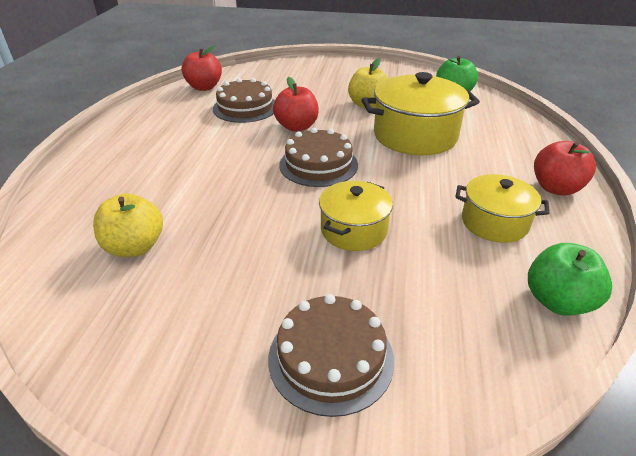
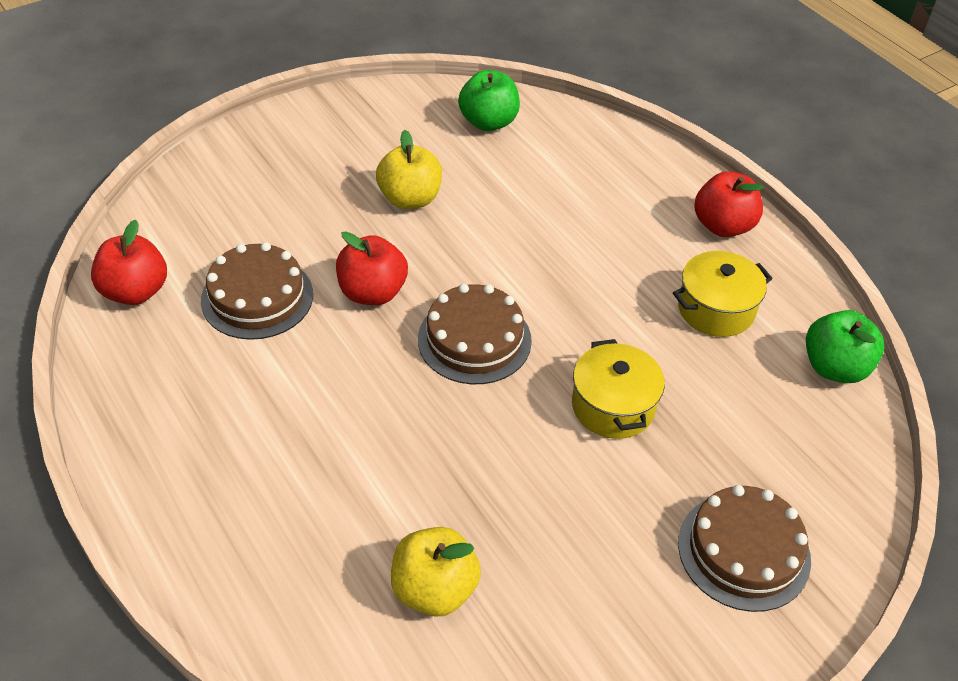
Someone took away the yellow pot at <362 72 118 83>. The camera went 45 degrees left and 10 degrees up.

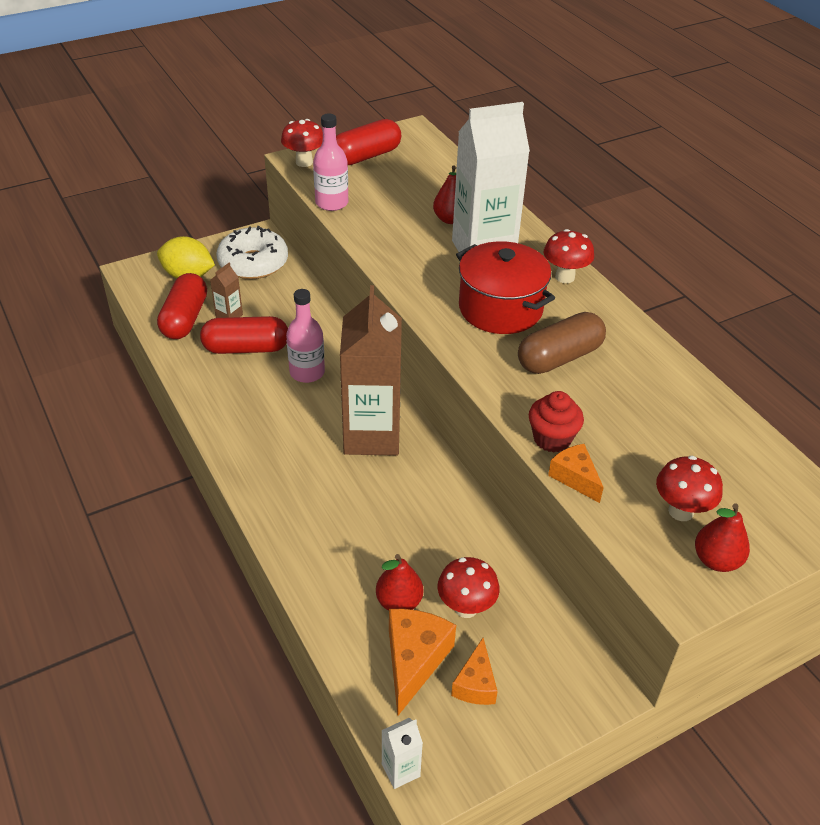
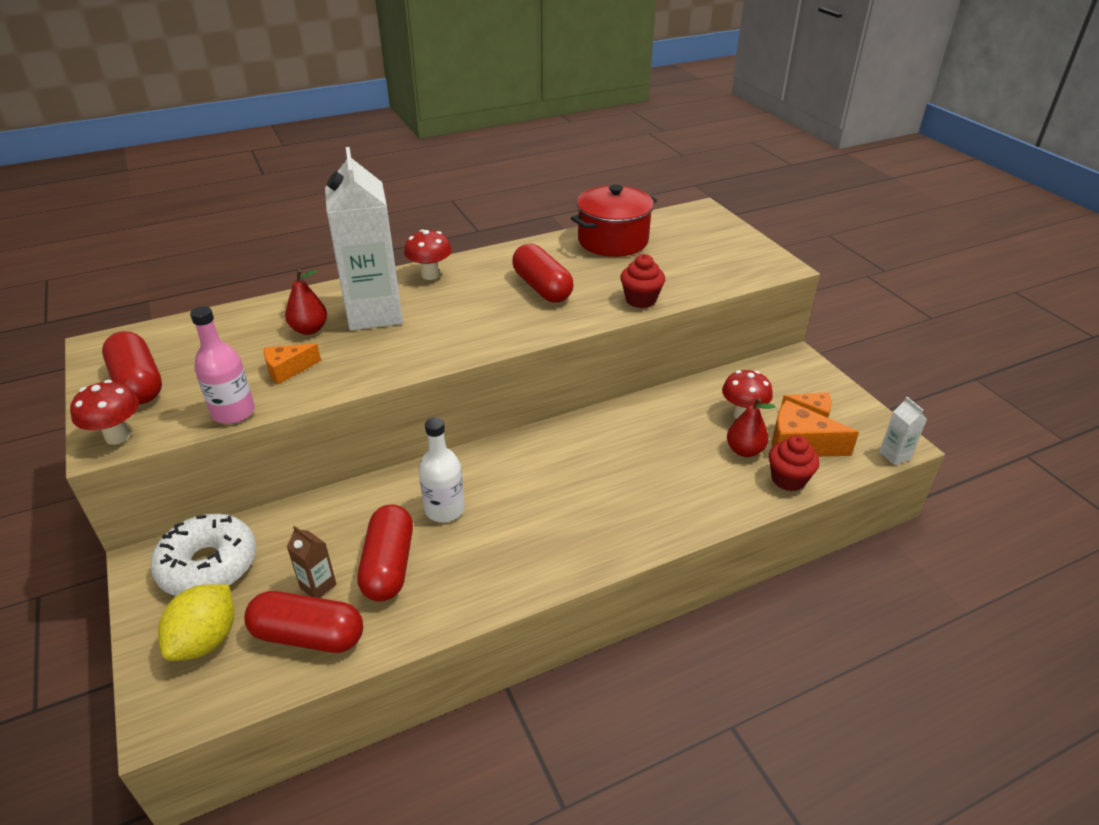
Someone carried the orange cheese from <548 444 56 59> to <264 344 57 40>. Someone repainted the pink bottle at <286 289 39 94>, which became the white bottle at <419 417 46 105>. Someone repainted the brown capsule at <518 312 88 62>, which became the red capsule at <512 244 62 59>. Someone carried the red pot from <456 241 99 93> to <571 185 86 72>. Someone put down the red cupcake at <769 435 51 56>. Someone took away the brown carton at <340 285 62 171>. Someone took away the red mushroom at <656 456 67 65>. Someone took away the red pear at <695 503 55 69>. The camera went 85 degrees left and 5 degrees down.

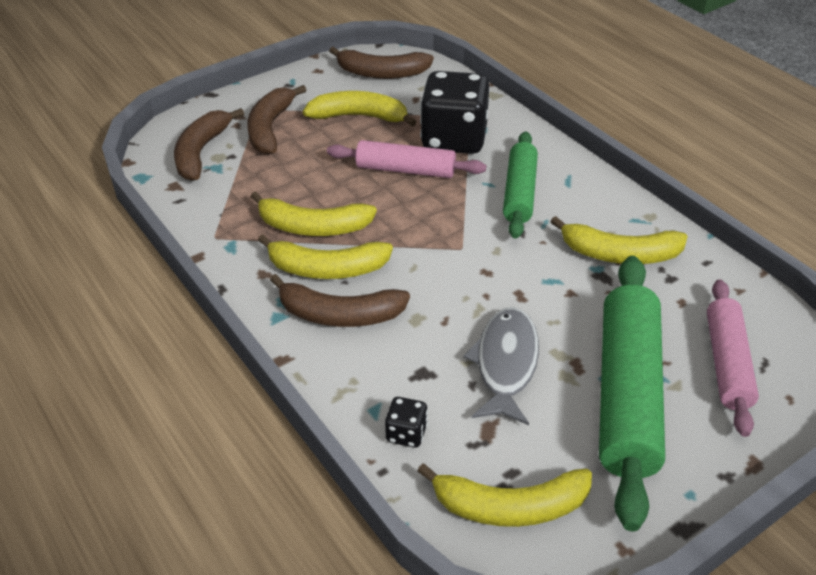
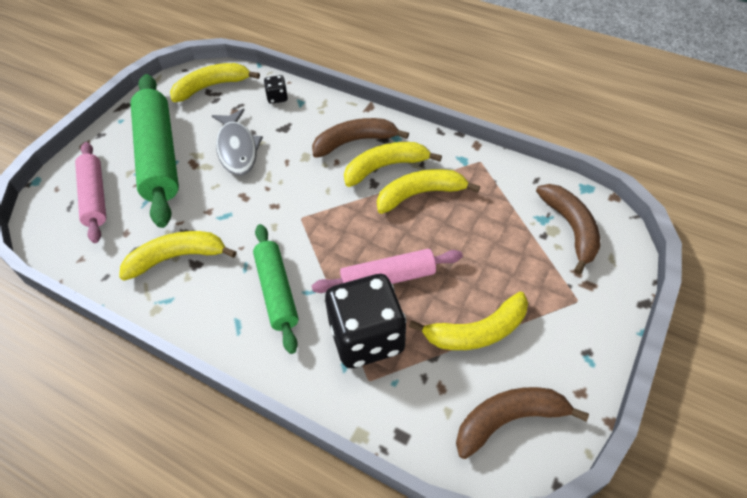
Someone took away the brown banana at <247 85 59 70>. The camera went 155 degrees right and 10 degrees up.

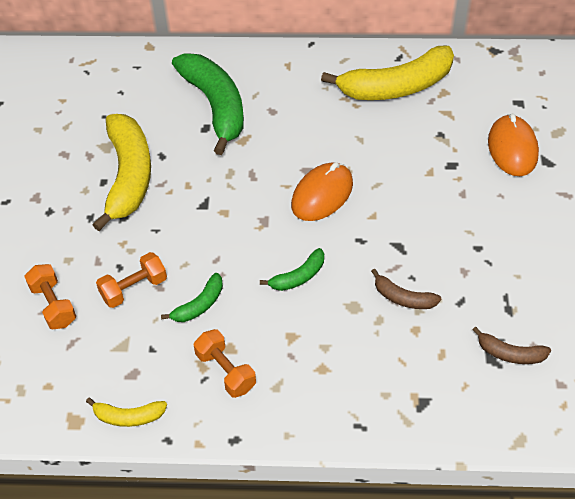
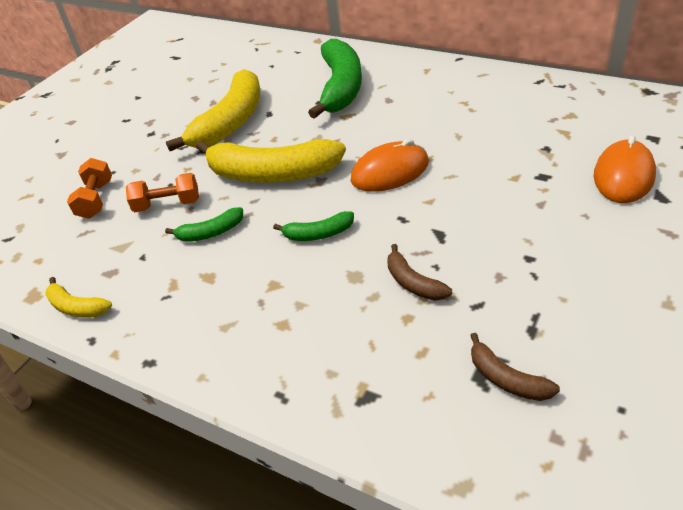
Someone carried the yellow banana from <321 46 133 54> to <196 139 150 44>. Someone took away the orange dumbbell at <194 329 62 69>. The camera went 30 degrees right and 10 degrees down.

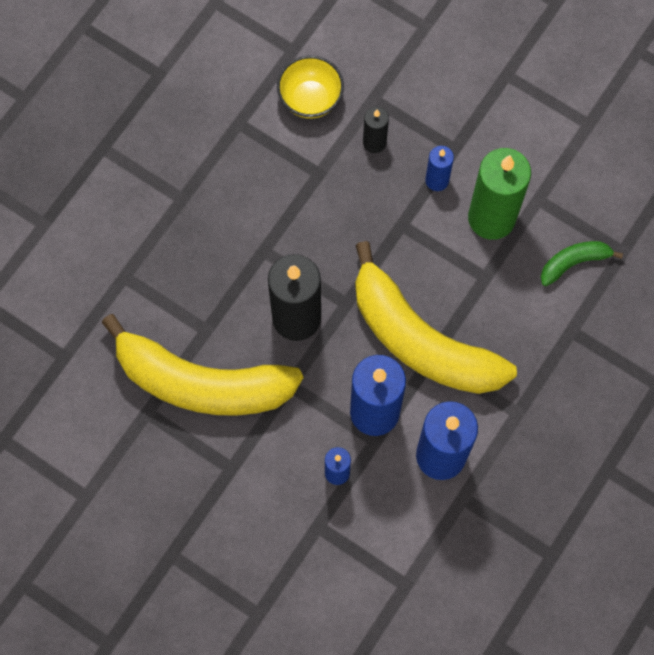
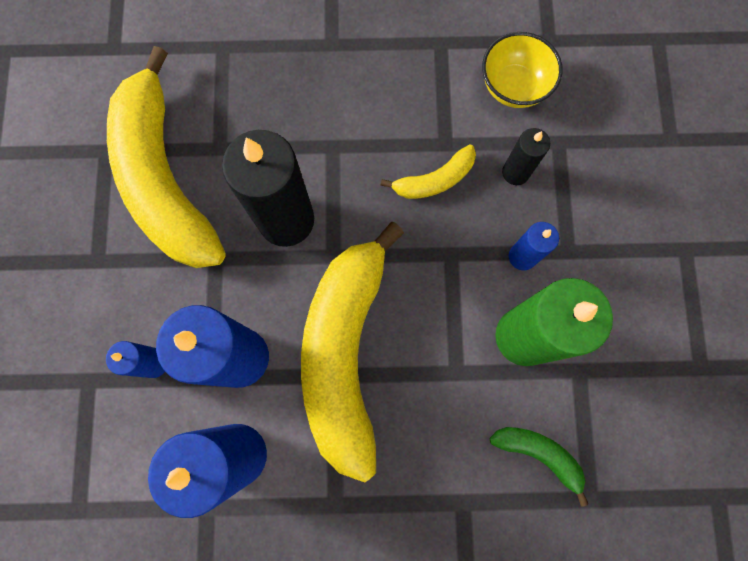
Someone put down the yellow banana at <380 145 96 54>. The camera went 55 degrees right and 5 degrees up.

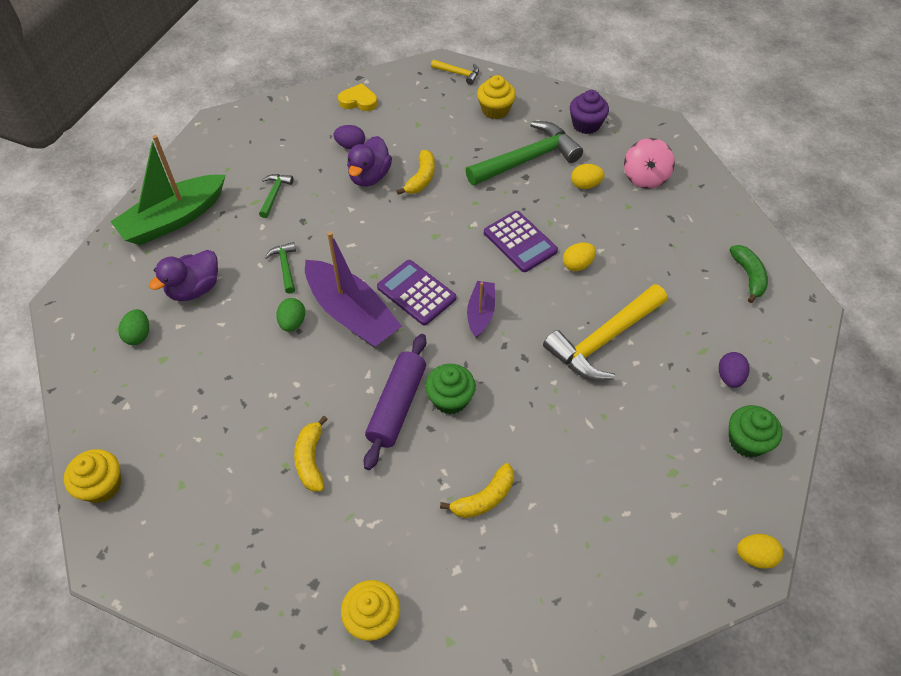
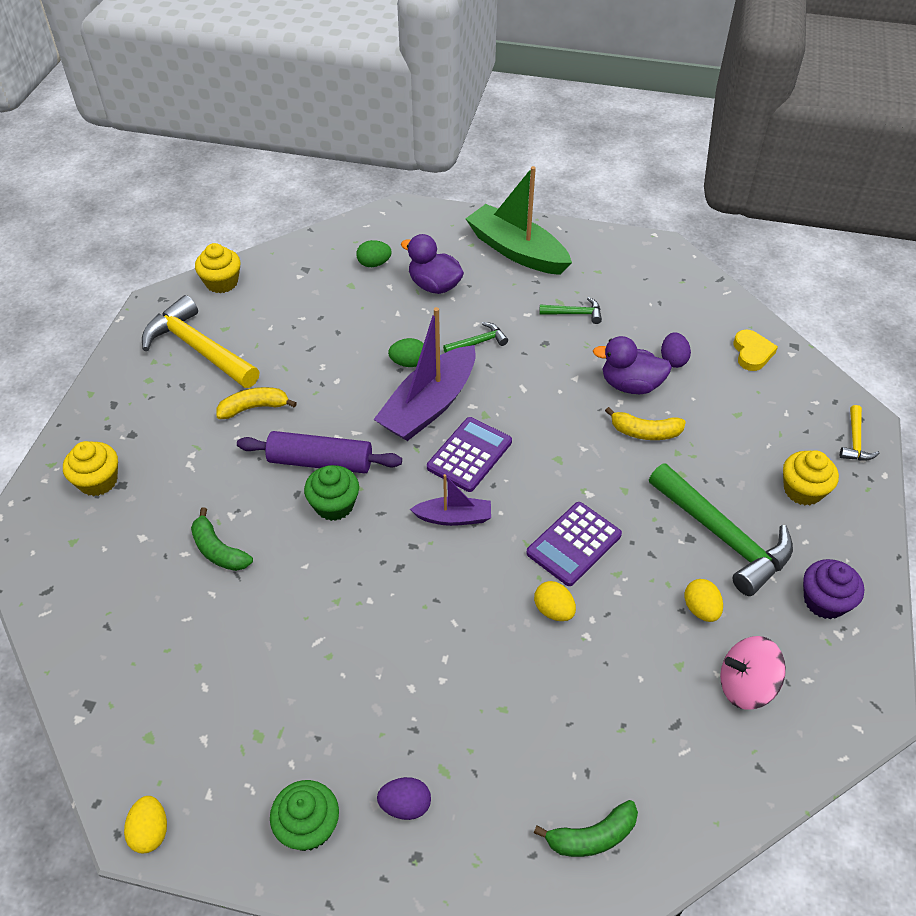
Someone carried the yellow hammer from <543 284 124 97> to <142 295 118 93>. Someone repainted the yellow banana at <440 463 74 55>, which became the green banana at <191 507 62 64>. The camera went 80 degrees right and 5 degrees down.

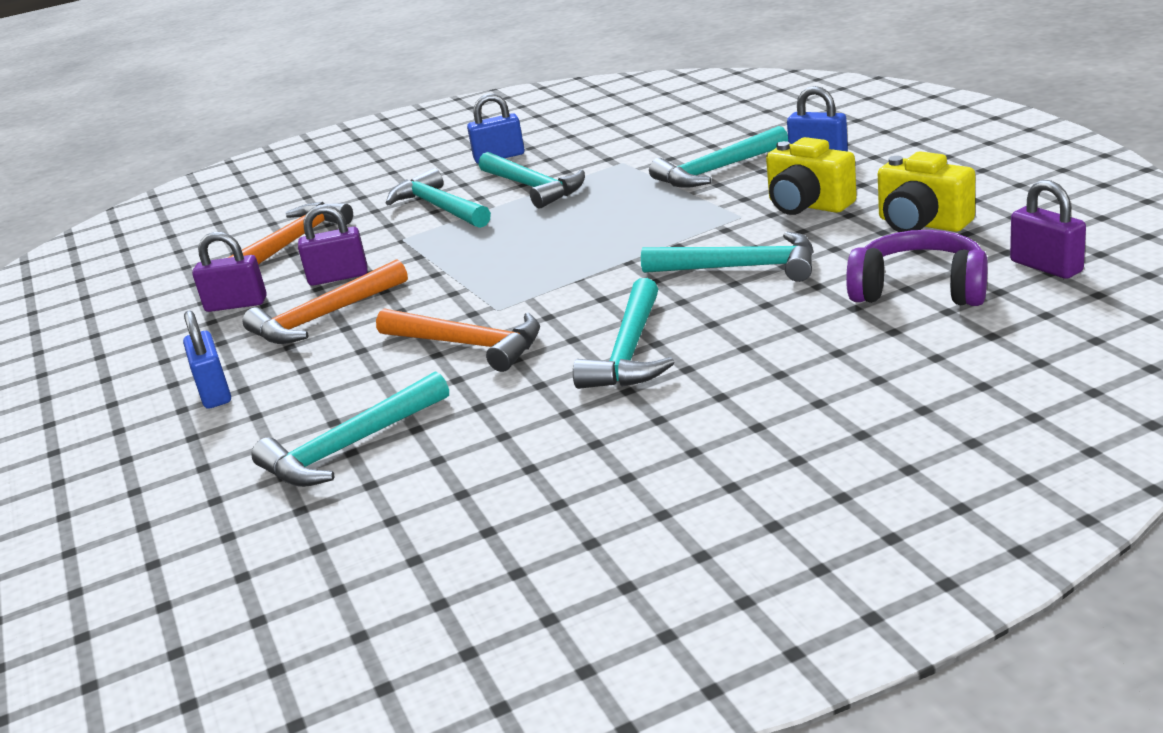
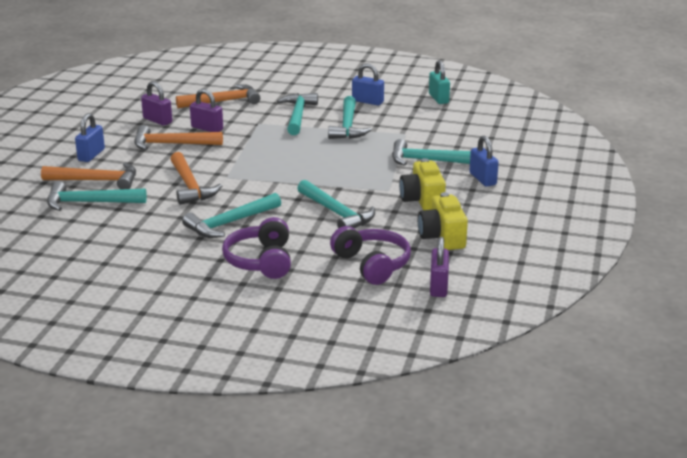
Someone put down the orange hammer at <41 163 95 26>. Someone put down the purple headphones at <222 217 69 62>. Someone put down the turquoise padlock at <429 60 21 44>. The camera went 35 degrees right and 0 degrees up.

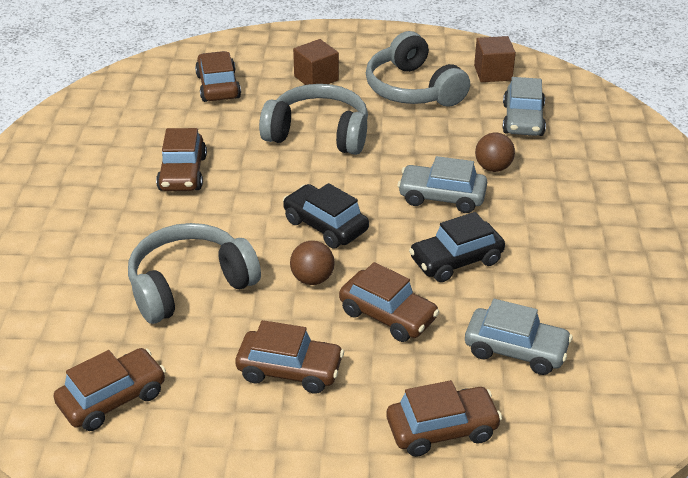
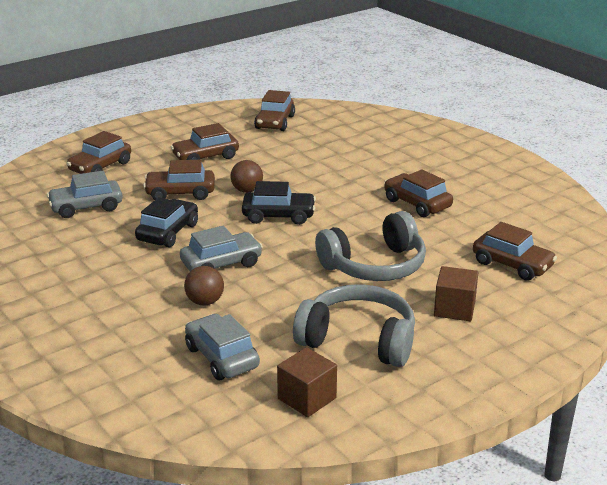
Someone took away the grey headphones at <128 223 133 101>. The camera went 140 degrees right and 10 degrees down.

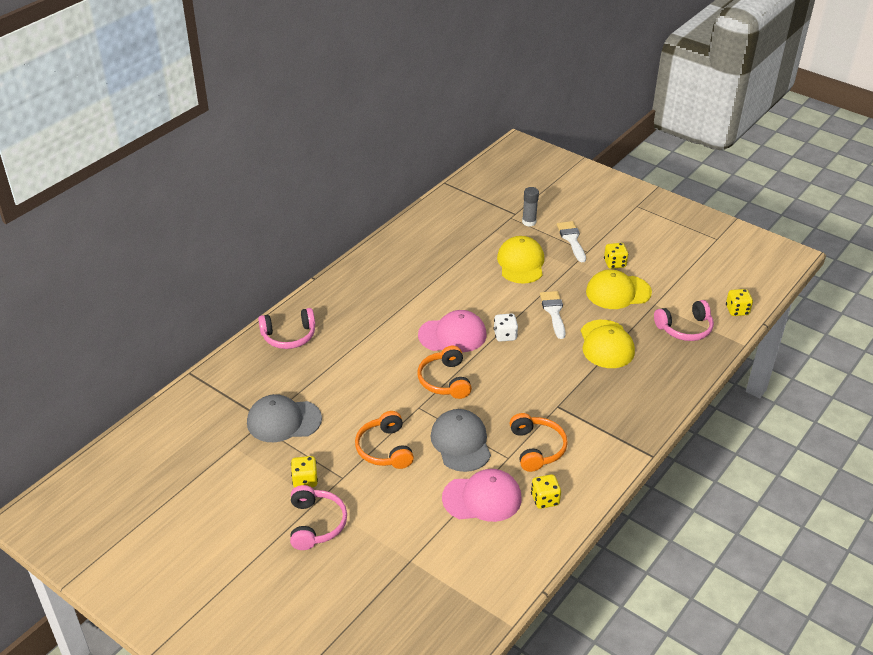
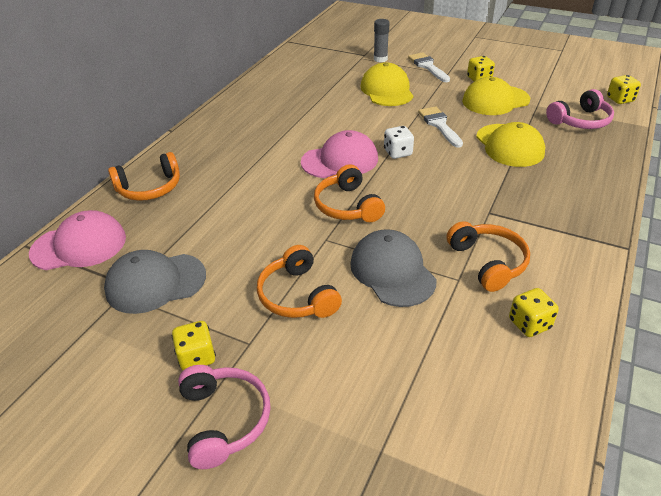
Someone carried the pink cap from <442 469 80 53> to <29 210 97 60>. Someone repainted the pink headphones at <258 308 57 41>, which became the orange headphones at <108 152 72 49>. The camera went 10 degrees left and 0 degrees up.

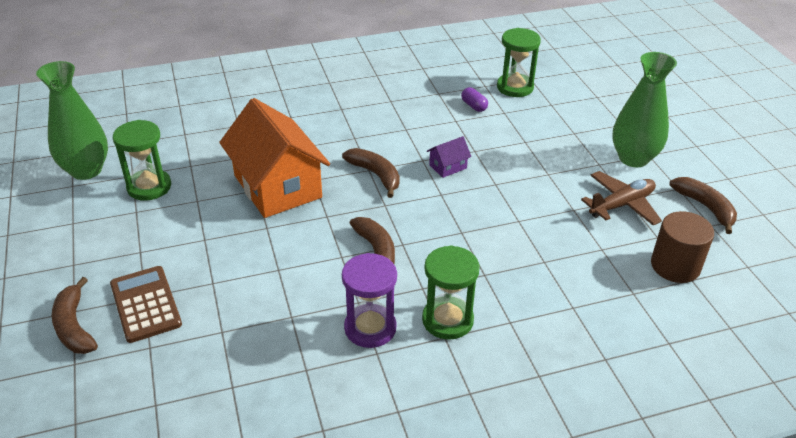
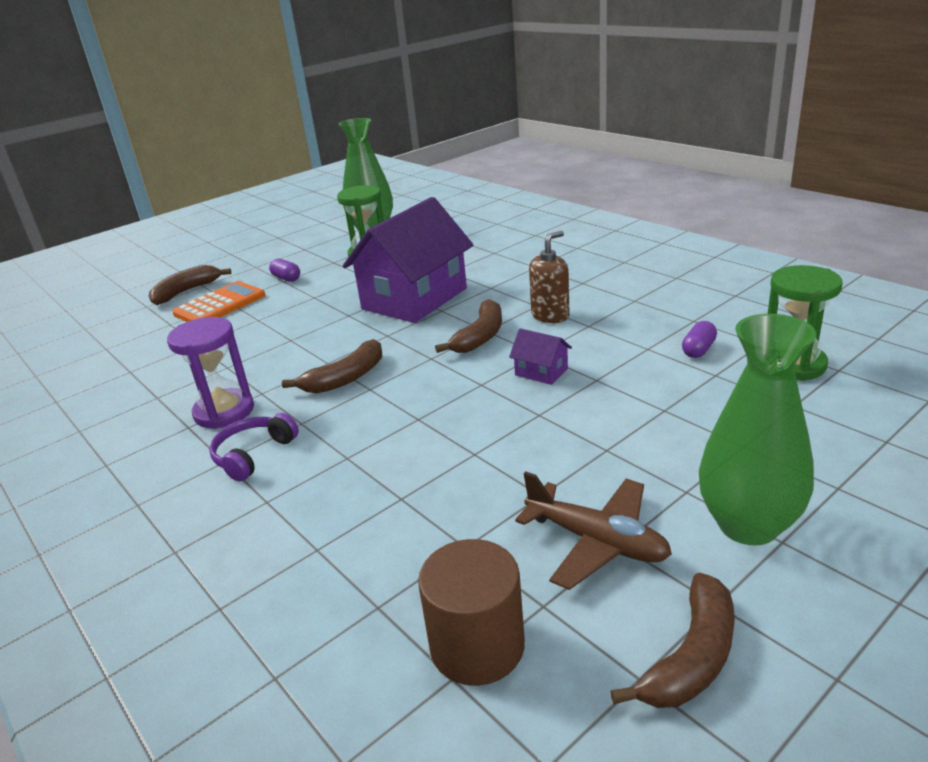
Someone repainted the brown calculator at <110 266 72 77>, which became the orange calculator at <172 281 93 41>. Someone swapped the green hourglass at <422 245 58 95> for the purple headphones at <209 413 90 69>. Someone put down the purple capsule at <269 259 31 23>. Someone repainted the orange house at <219 98 111 120>, which became the purple house at <343 197 130 126>. Someone put down the brown soap dispenser at <529 231 40 92>. The camera went 70 degrees right and 10 degrees down.

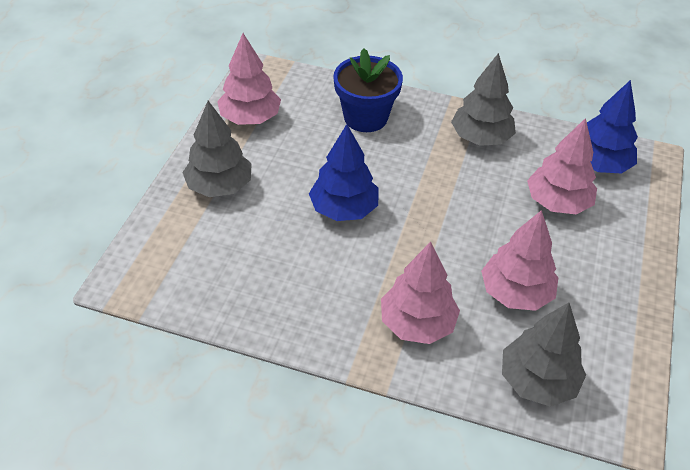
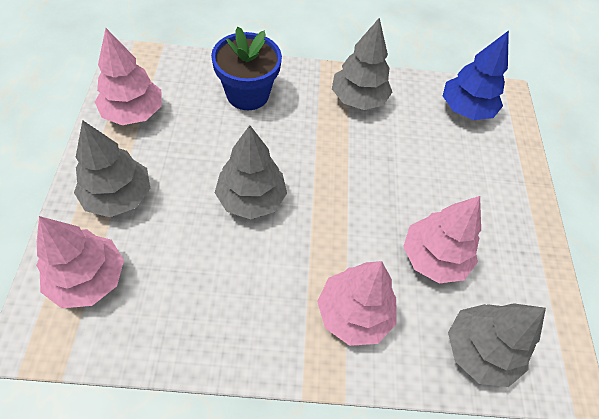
Someone carried the pink tree from <527 118 70 97> to <36 216 88 92>. Someone repainted the blue tree at <309 124 70 97>, which became the grey tree at <215 125 72 94>. The camera went 20 degrees left and 10 degrees up.

